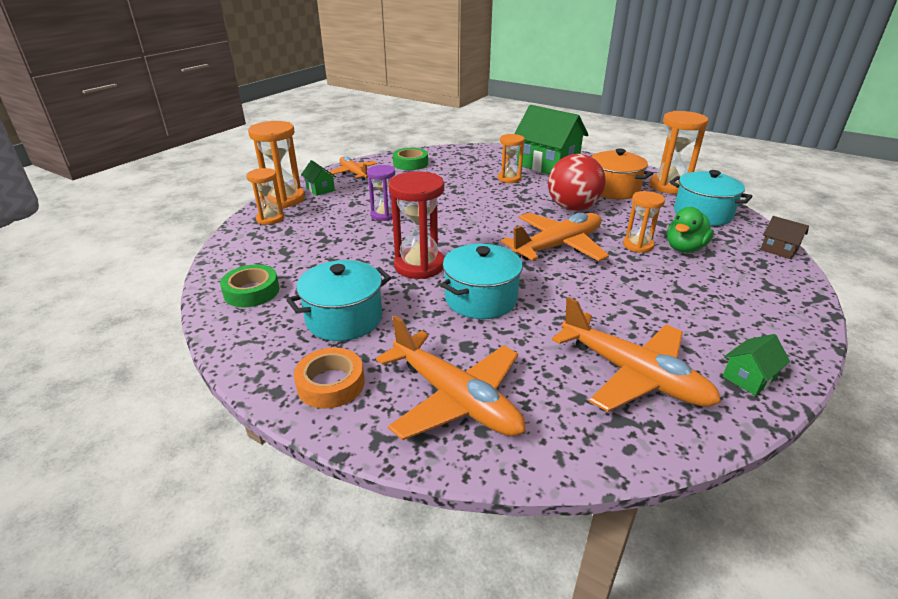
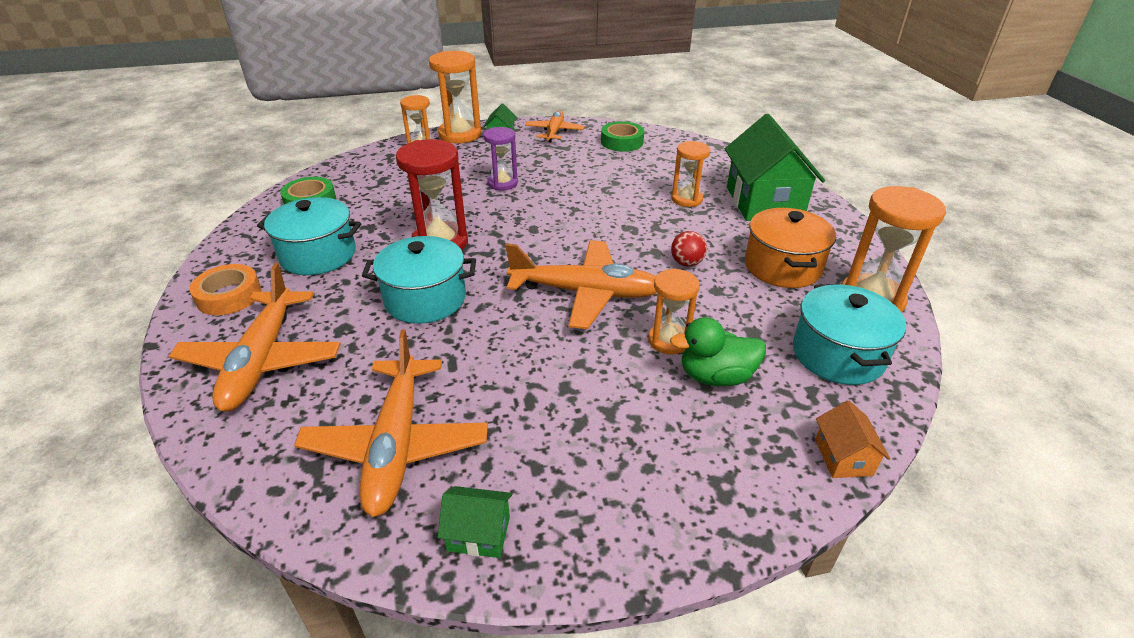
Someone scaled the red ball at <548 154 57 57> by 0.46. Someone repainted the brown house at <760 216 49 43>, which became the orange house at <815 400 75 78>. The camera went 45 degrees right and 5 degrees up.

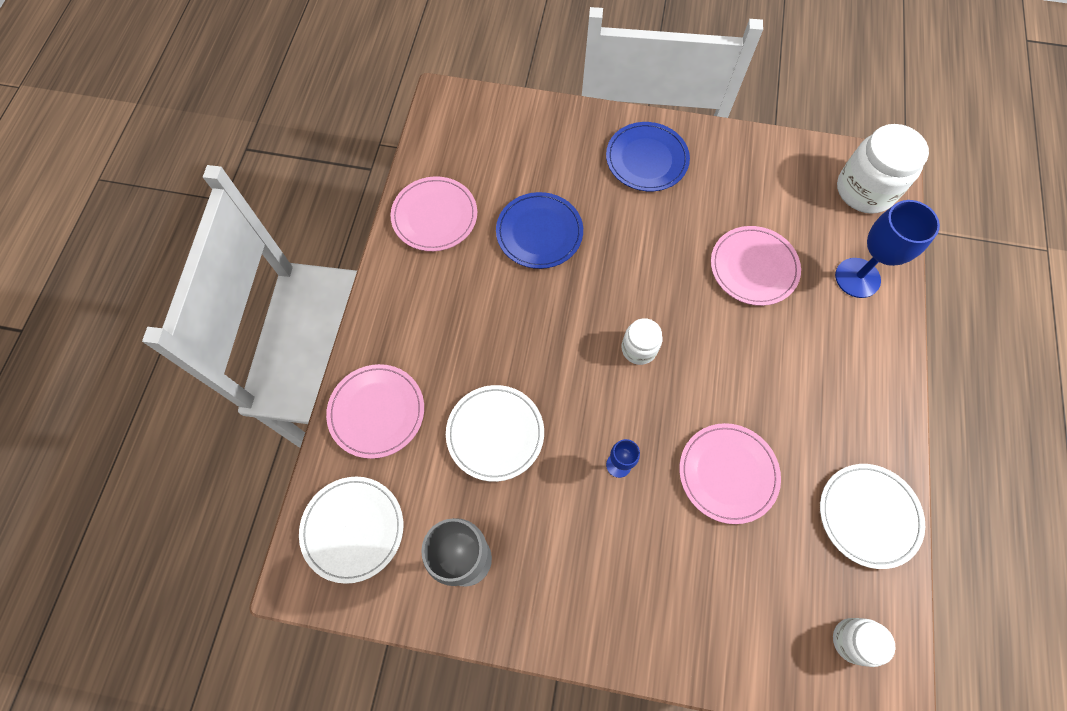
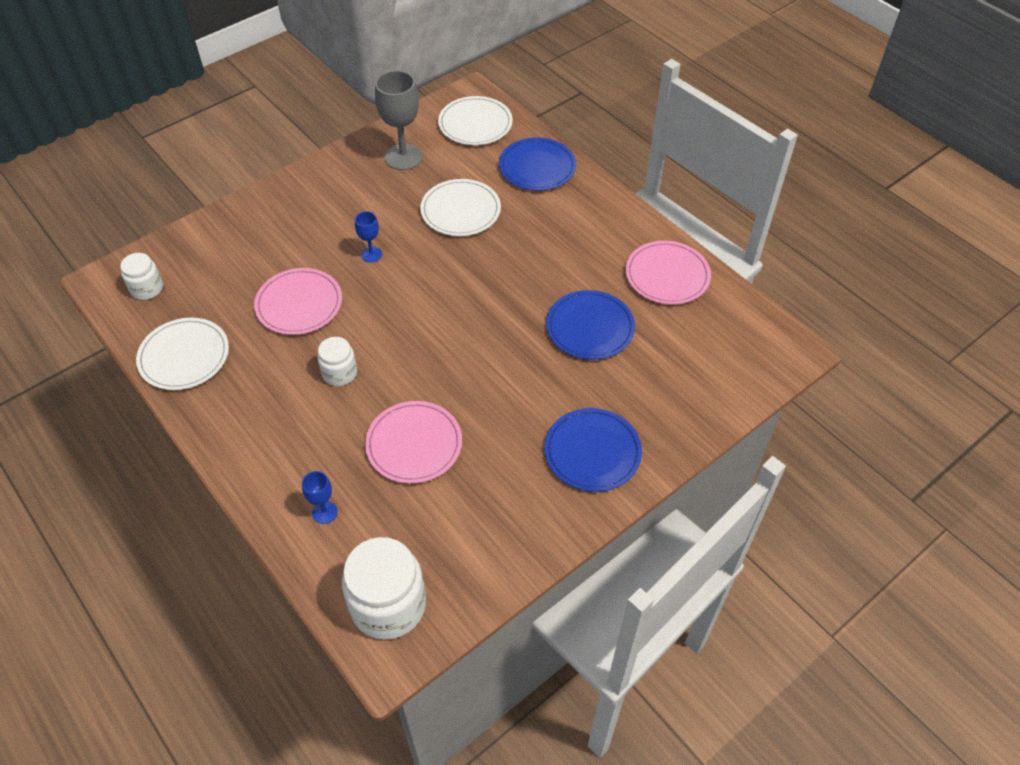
Someone scaled the blue goblet at <835 200 105 98> by 0.51. Someone carried the white jar from <621 318 41 47> to <317 337 40 49>. Someone repainted the pink plate at <326 364 98 95>, which became the blue plate at <499 137 77 54>. The camera went 130 degrees right and 15 degrees down.

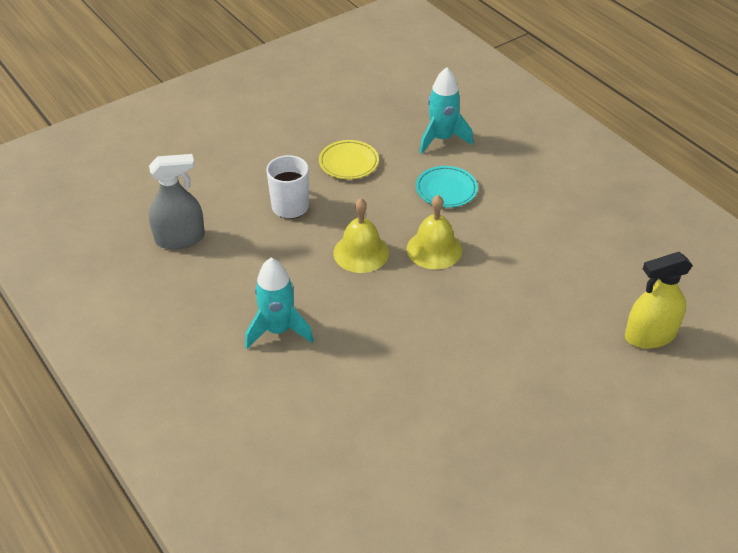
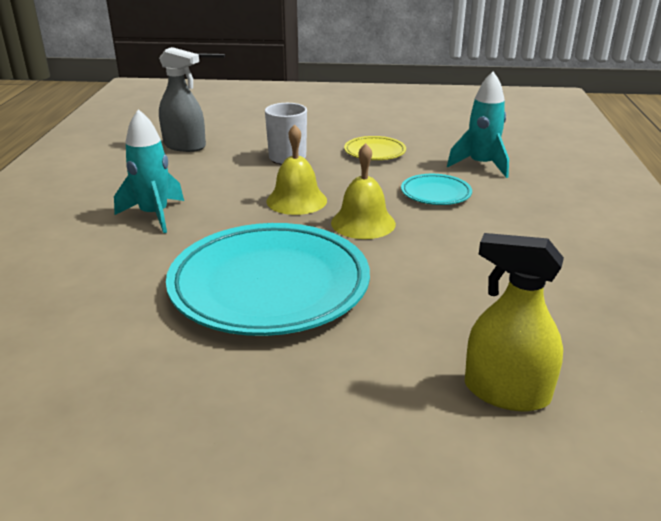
Someone put down the turquoise plate at <166 223 204 113>. The camera went 40 degrees right and 15 degrees down.

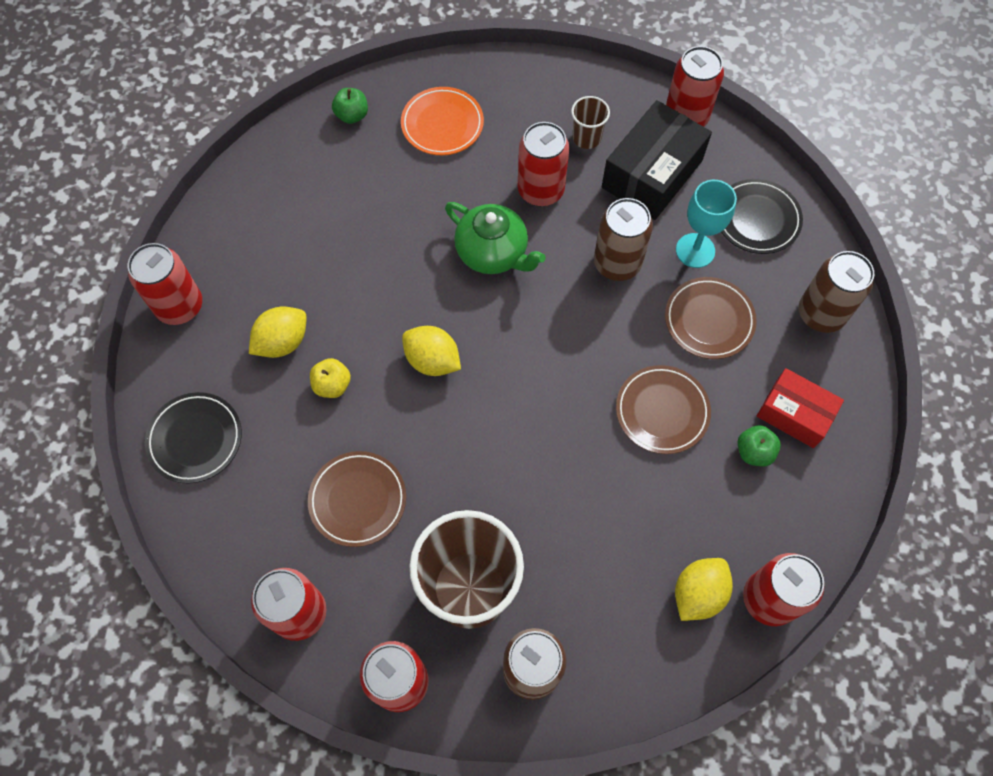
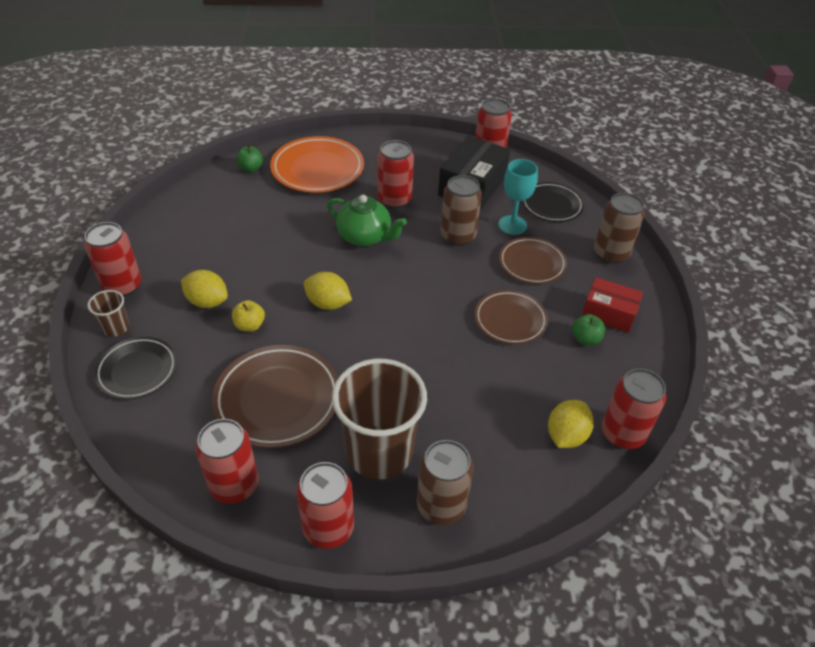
Someone carried the brown cup from <571 96 39 53> to <88 290 41 47>. Someone rotated the yellow lemon at <249 307 58 51> by 75 degrees clockwise. Someone scaled the brown plate at <308 451 98 96> by 1.54. Someone scaled the orange plate at <401 87 83 68> by 1.54. The camera went 10 degrees left and 20 degrees down.

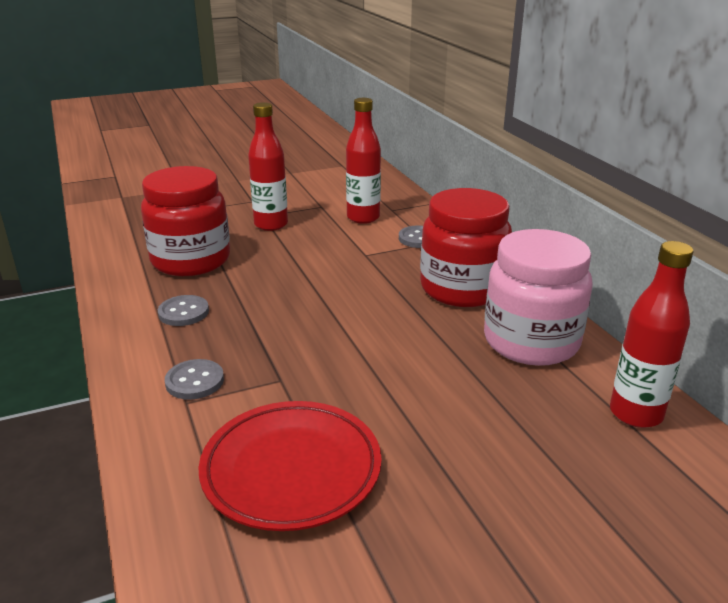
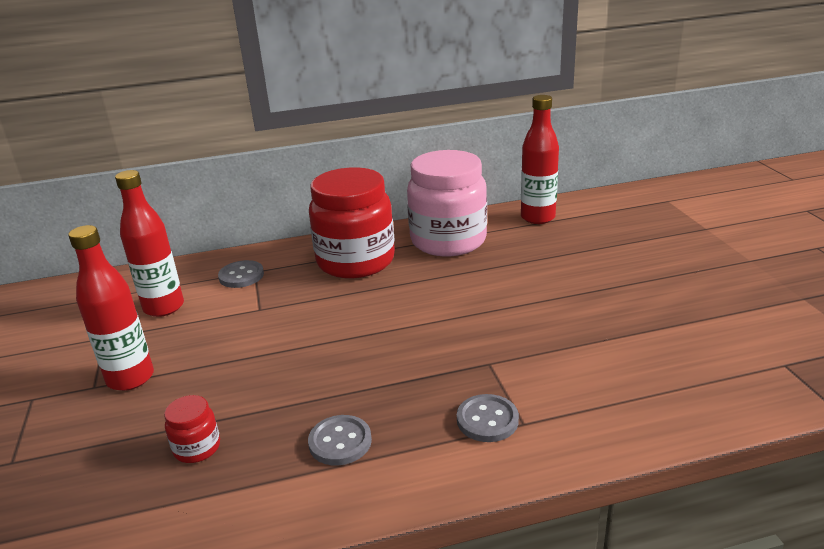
Someone scaled the red jar at <141 166 89 110> by 0.42. Someone took away the red plate at <198 401 184 130>. The camera went 80 degrees left and 0 degrees up.

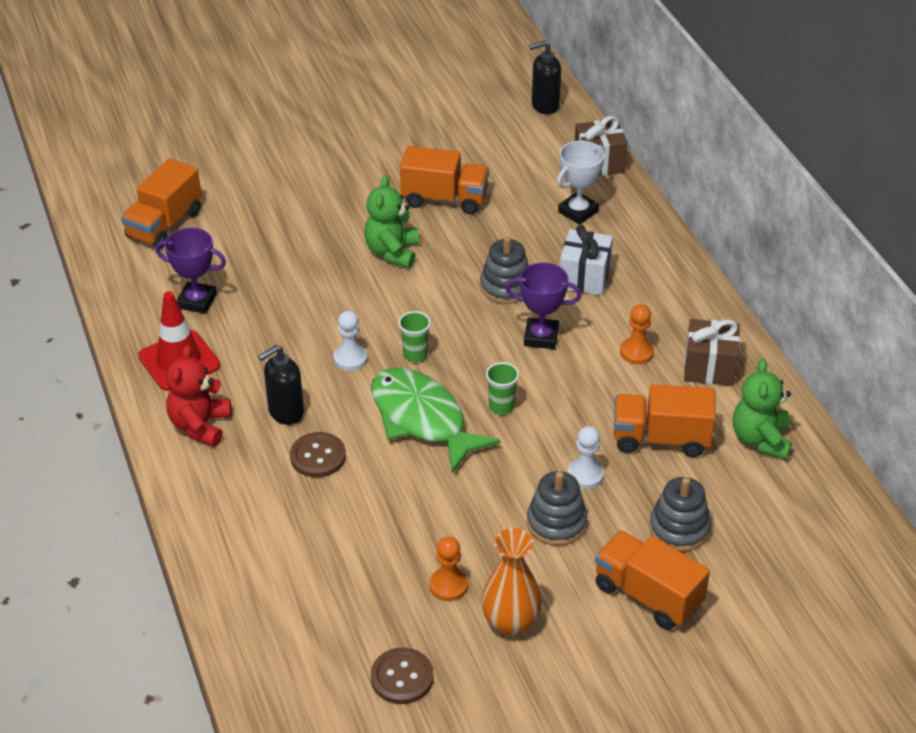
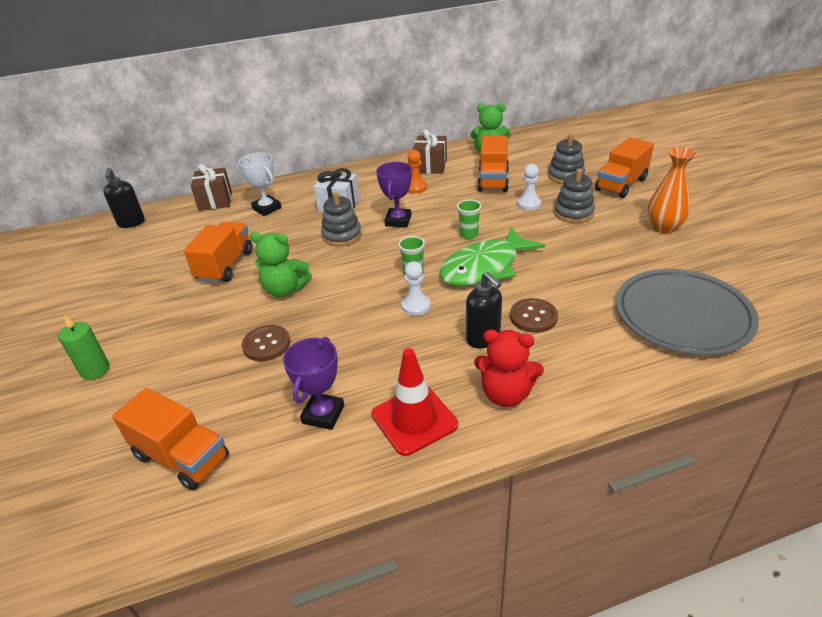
Someone put down the green candle at <58 315 52 65>. Someone carried the brown button from <371 647 63 57> to <242 325 48 36>. Someone put down the grey plate at <616 269 143 86>. Someone took away the orange pawn at <429 536 39 65>. The camera went 85 degrees left and 5 degrees down.

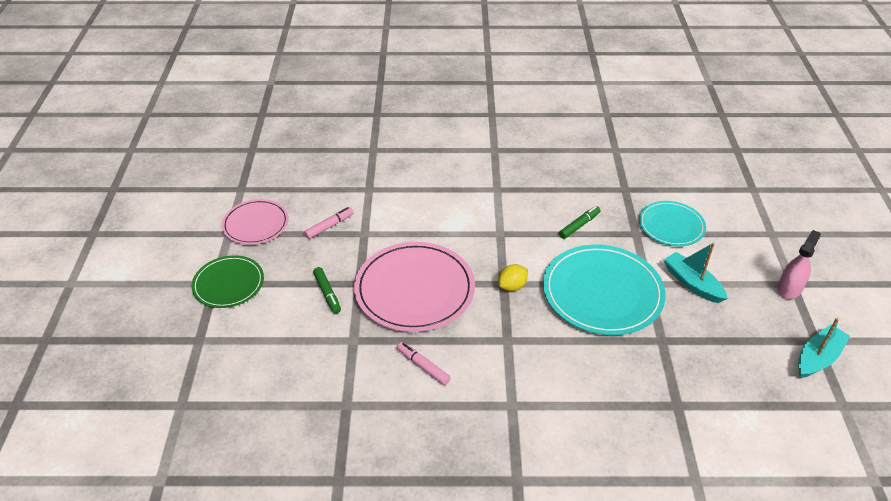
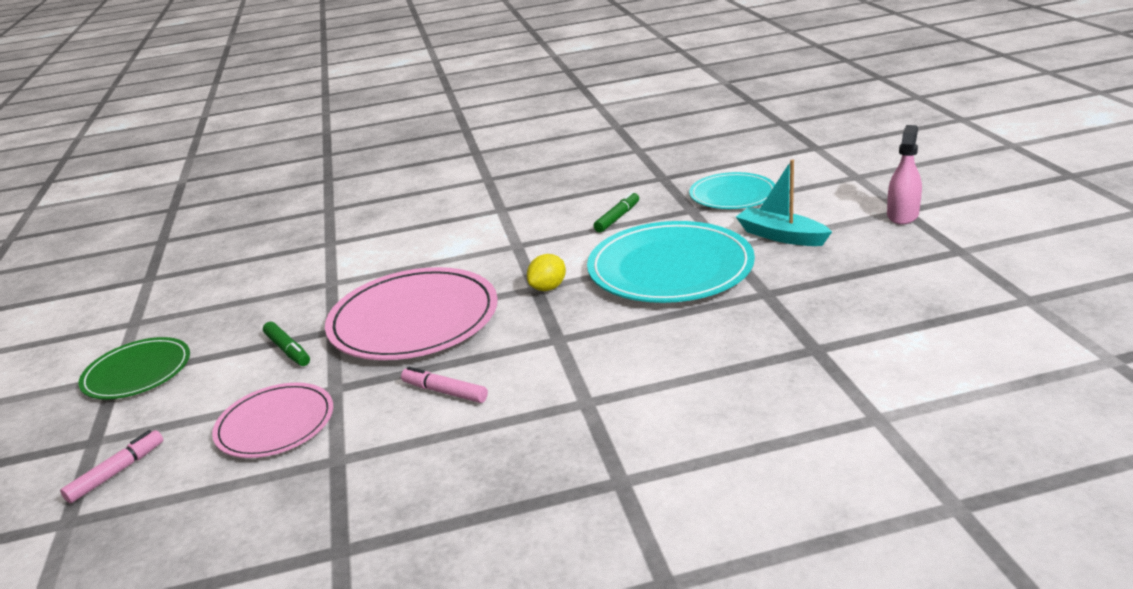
Someone carried the pink marker from <304 207 50 32> to <60 430 103 74>. Someone carried the pink plate from <222 199 67 46> to <212 382 121 76>. Someone took away the turquoise boat at <798 318 52 60>. The camera went 10 degrees left and 15 degrees down.

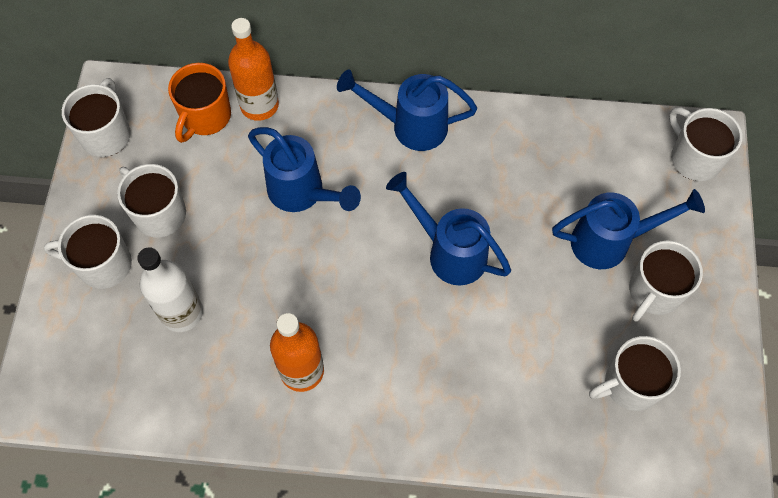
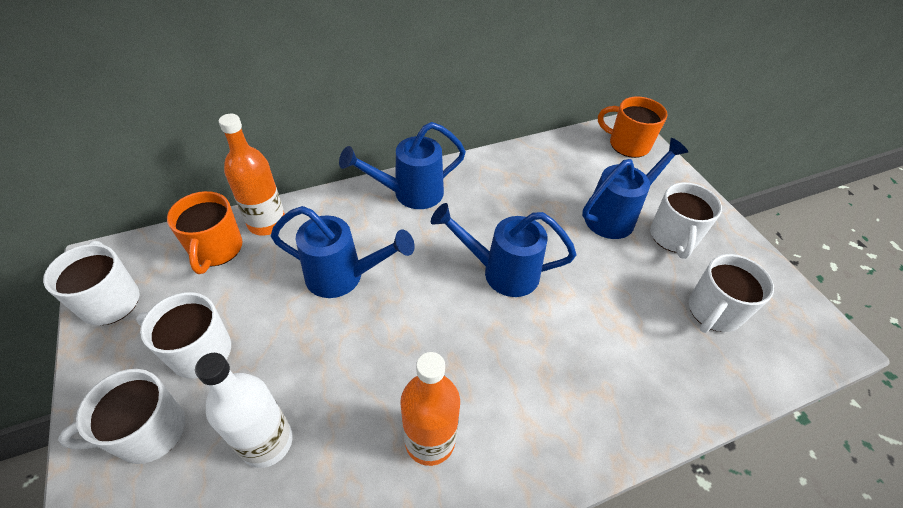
Someone repainted the white mug at <669 107 73 74>, which became the orange mug at <598 97 70 61>. The camera went 30 degrees left and 15 degrees down.

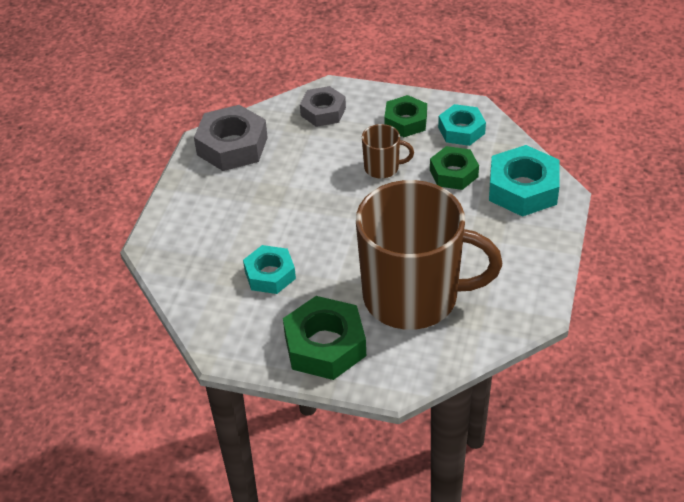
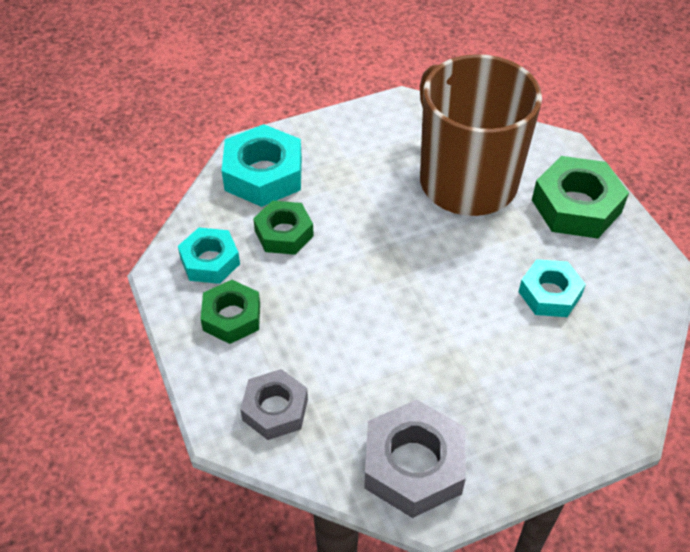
Someone took away the brown mug at <362 124 52 55>. The camera went 130 degrees left and 5 degrees up.

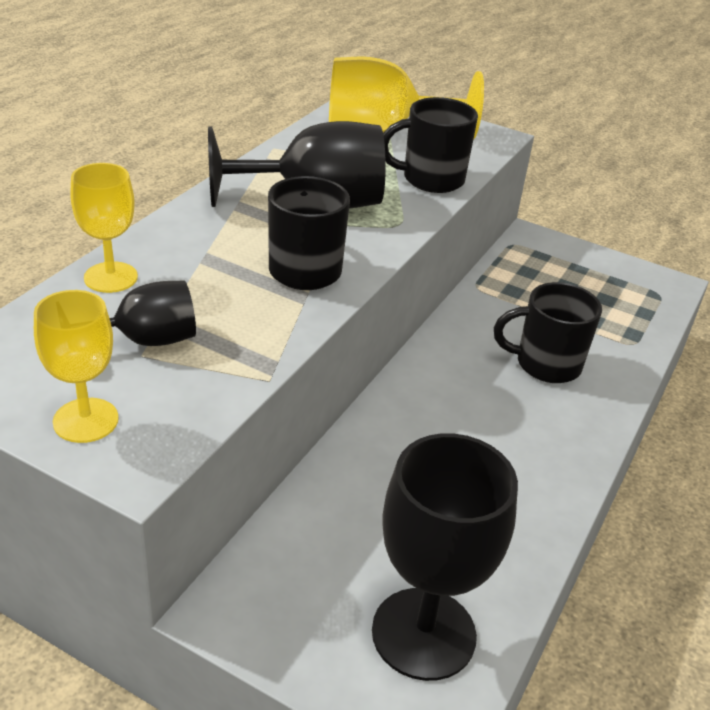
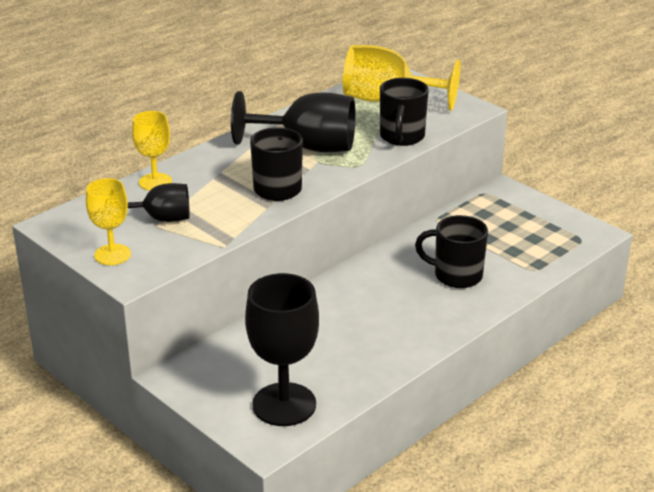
Someone rotated the black mug at <383 97 95 96> by 90 degrees counterclockwise. The camera went 20 degrees right and 5 degrees down.

